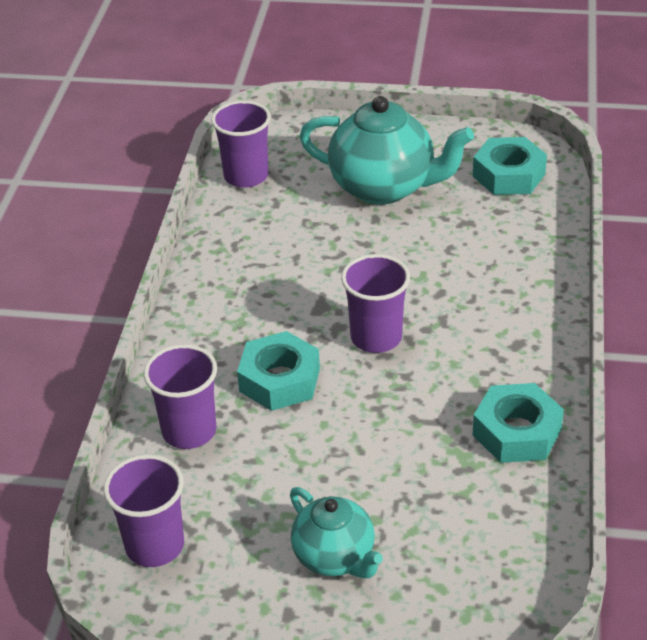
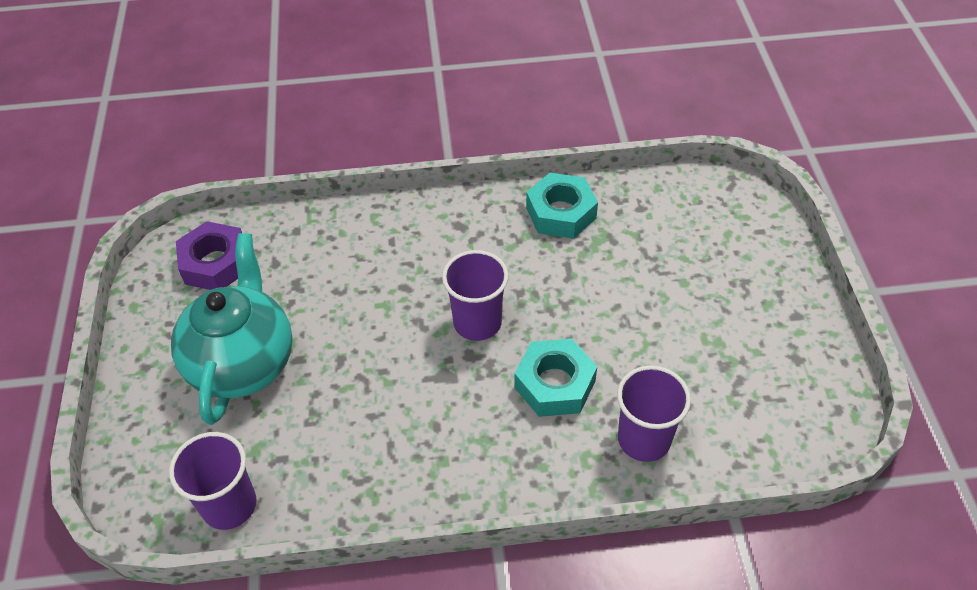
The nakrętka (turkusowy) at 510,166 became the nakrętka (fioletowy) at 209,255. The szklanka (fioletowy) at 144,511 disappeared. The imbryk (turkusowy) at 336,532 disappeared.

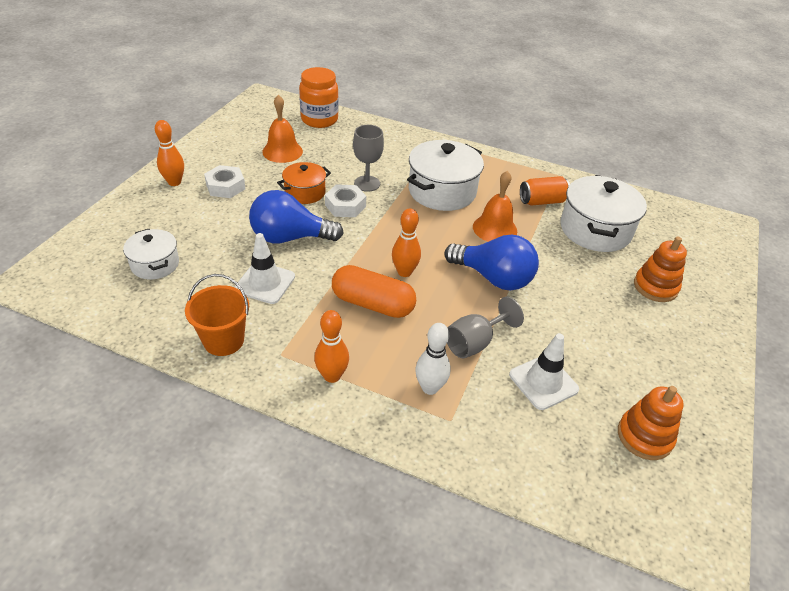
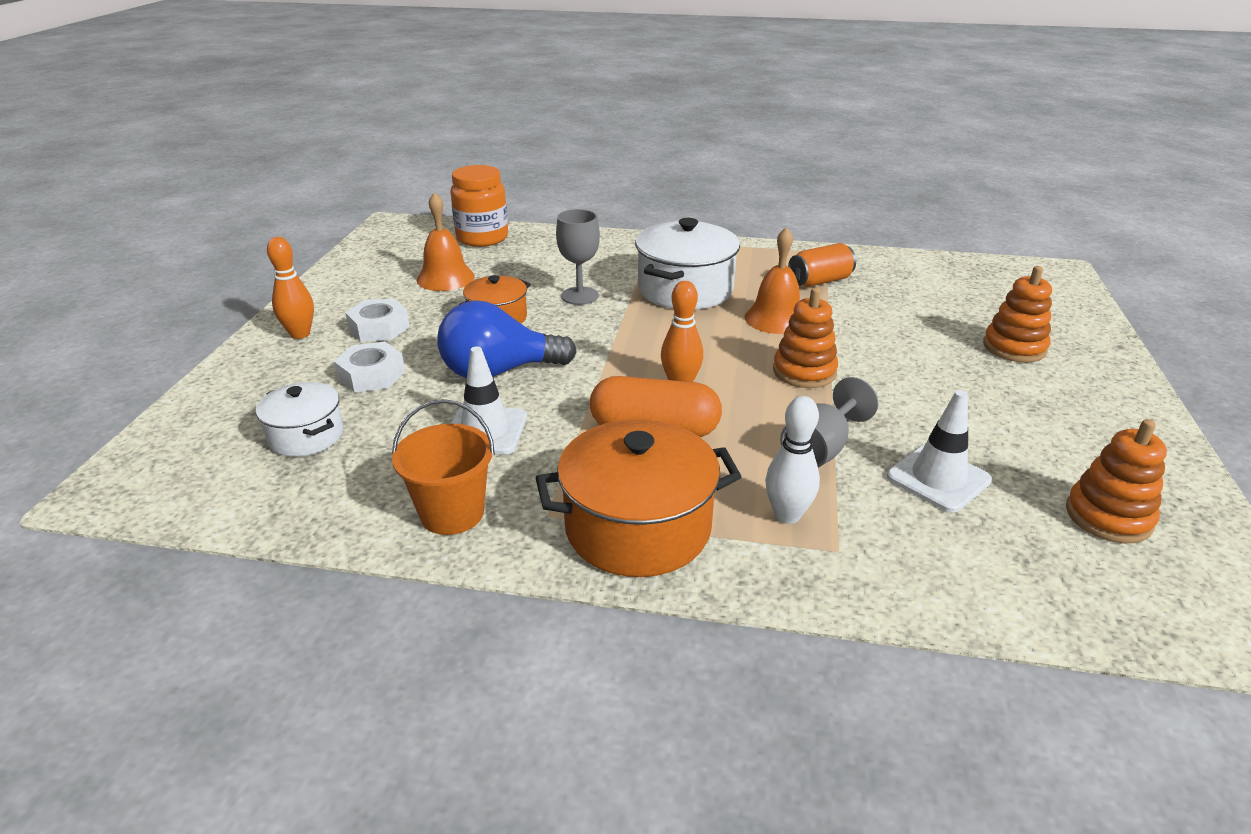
The garnek (biały) at 604,213 disappeared. The nakrętka (biały) moved from 345,200 to 369,367. The żarówka (niebieski) at 492,262 was replaced by the zabawka nakładanka (pomarańczowy) at 805,337. The kręgiel (pomarańczowy) at 331,346 was replaced by the garnek (pomarańczowy) at 639,498.

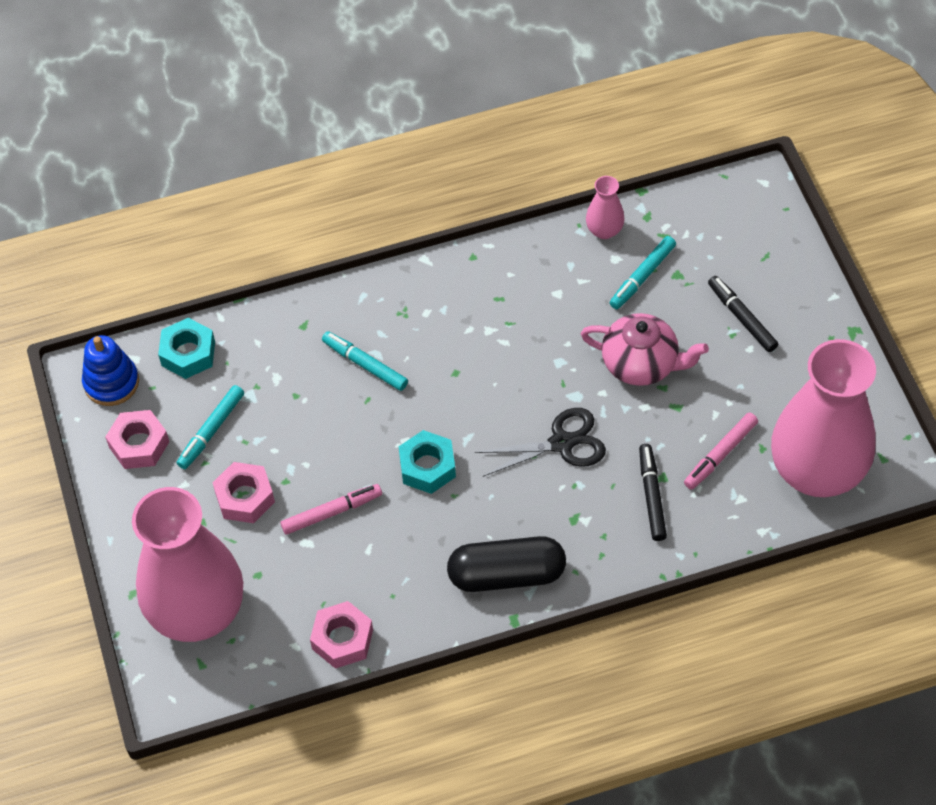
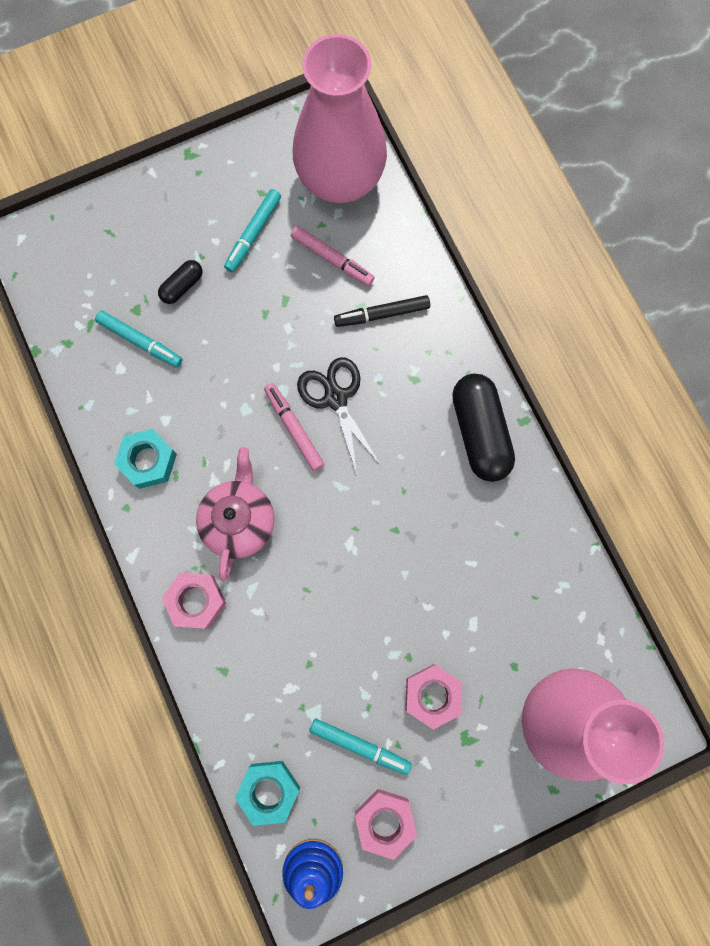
The wazon (różowy) at 605,207 disappeared. The flamaster (czarny) at 743,314 disappeared. The imbryk (różowy) moved from 645,349 to 235,514. The flamaster (turkusowy) moved from 365,361 to 252,230. The nakrętka (turkusowy) moved from 427,462 to 145,459. The flamaster (różowy) moved from 331,509 to 294,427. The nakrętka (różowy) moved from 341,635 to 194,601. The kapsułka (czarny) at 180,282 appeared.

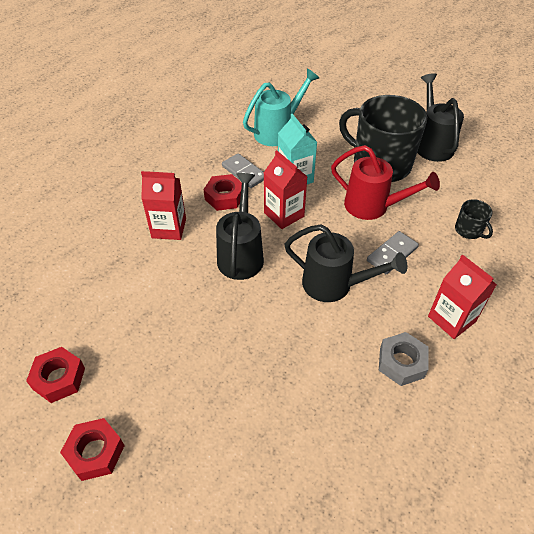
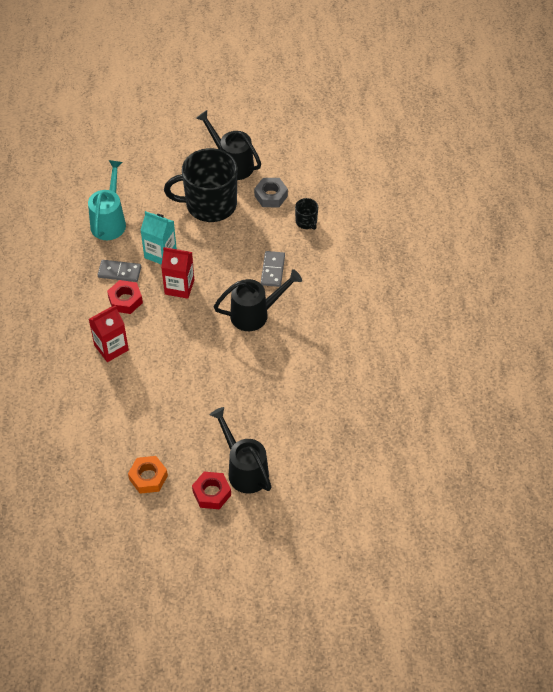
The konewka (czerwony) at 385,182 disappeared. The konewka (czarny) moved from 240,226 to 240,450. The kubek (czarny) at 474,219 turned 45 degrees clockwise. The karton mleka (czerwony) at 462,297 disappeared. The nakrętka (szary) moved from 404,359 to 271,192. The nakrętka (czerwony) at 55,375 became the nakrętka (pomarańczowy) at 148,475.

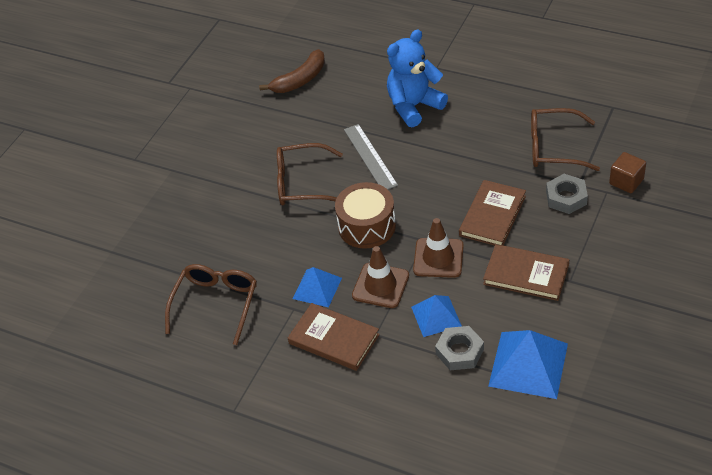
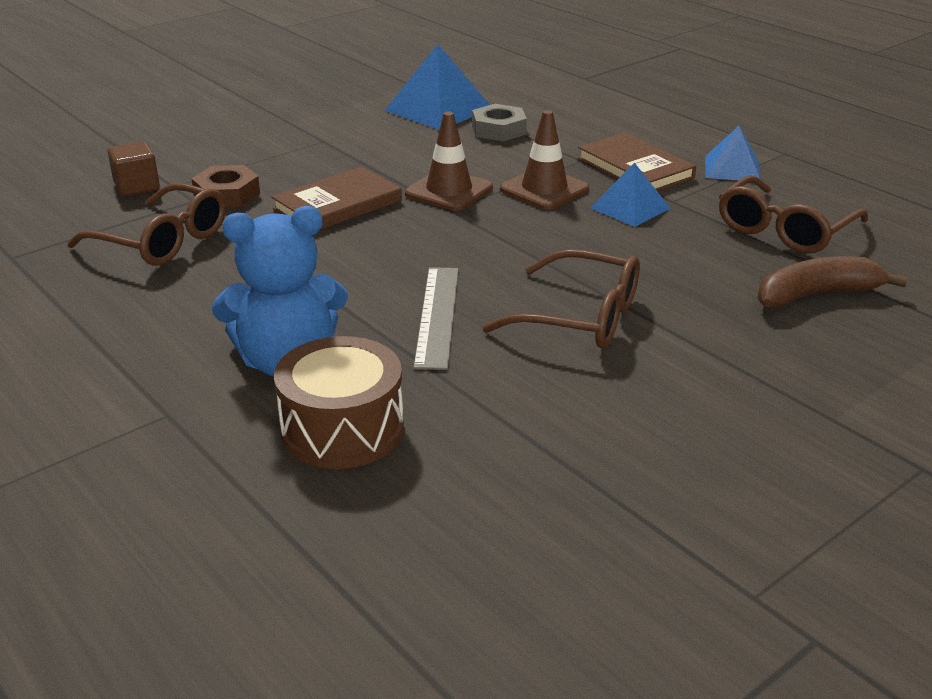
The banan (brązowy) moved from 292,71 to 832,282. The nakrętka (szary) at 567,194 became the nakrętka (brązowy) at 225,186. The bęben (brązowy) moved from 365,215 to 339,402. The książka (brązowy) at 526,272 disappeared. The piramida (niebieski) moved from 436,316 to 733,153.

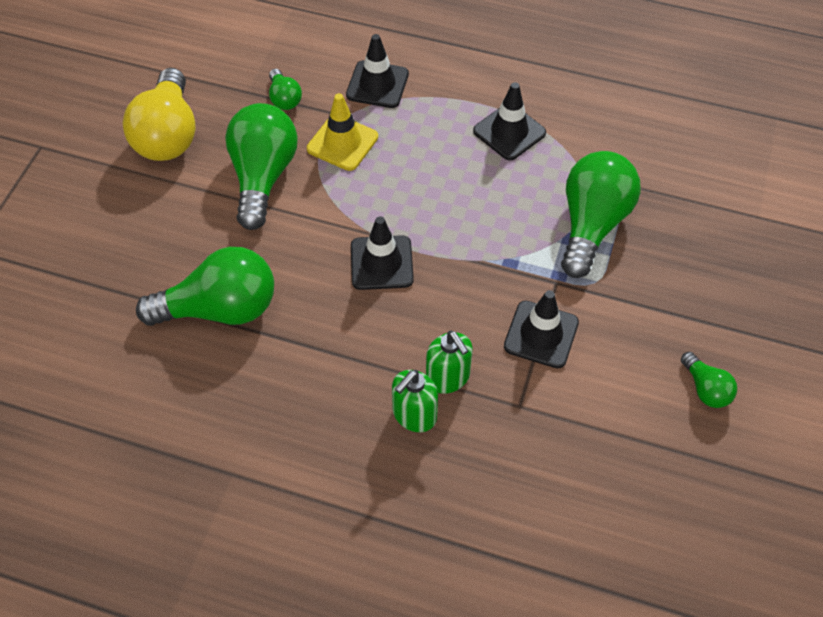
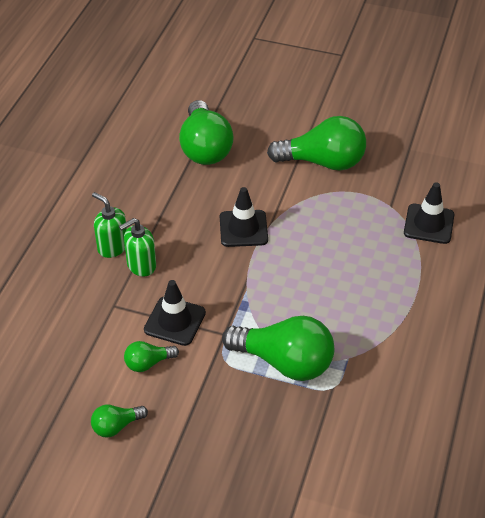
The żarówka (żółty) at 159,114 disappeared. The żarówka (zielony) moved from 285,89 to 151,356. The pachołek (czarny) at 509,121 disappeared. The pachołek (żółty) at 342,132 disappeared.

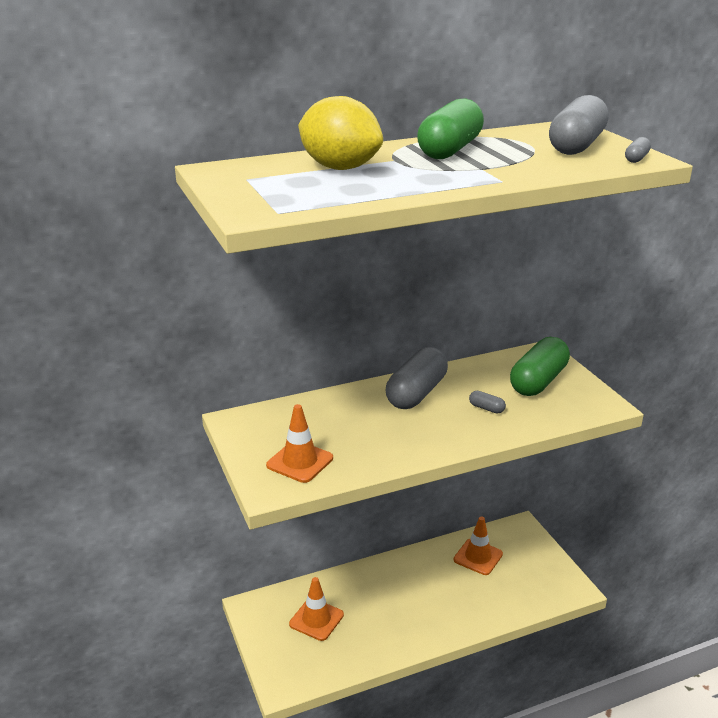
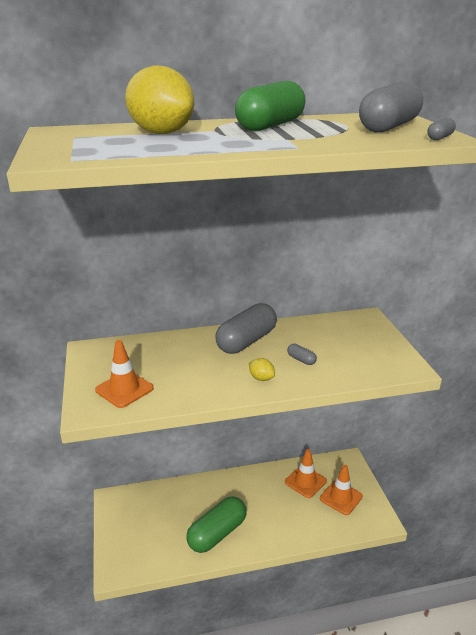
The kapsułka (zielony) moved from 540,366 to 216,524. The pachołek (pomarańczowy) moved from 316,609 to 341,490. The cytryna (żółty) at 262,369 appeared.

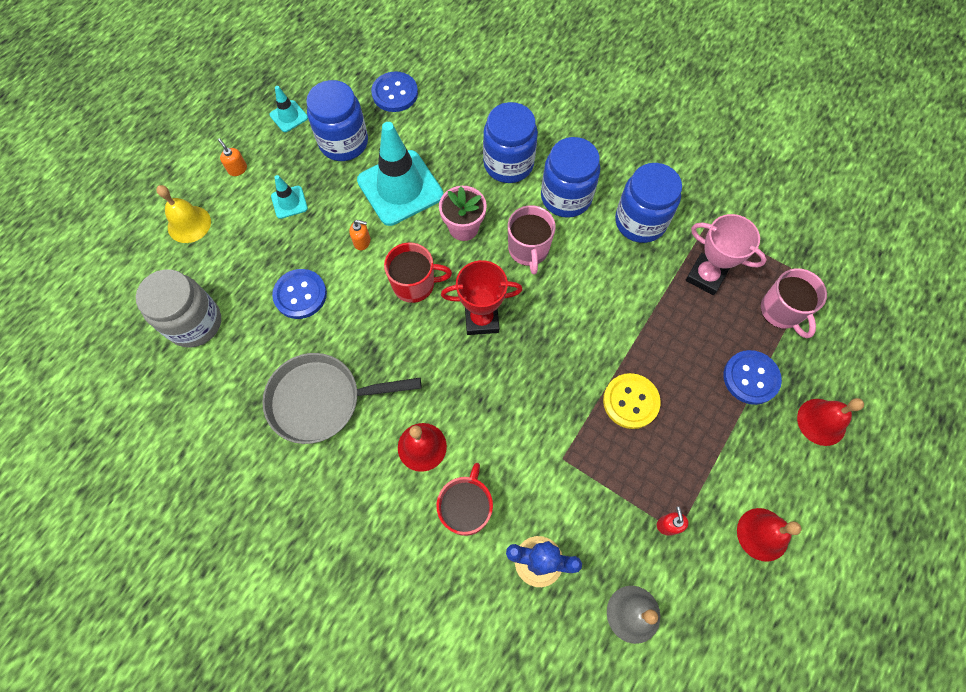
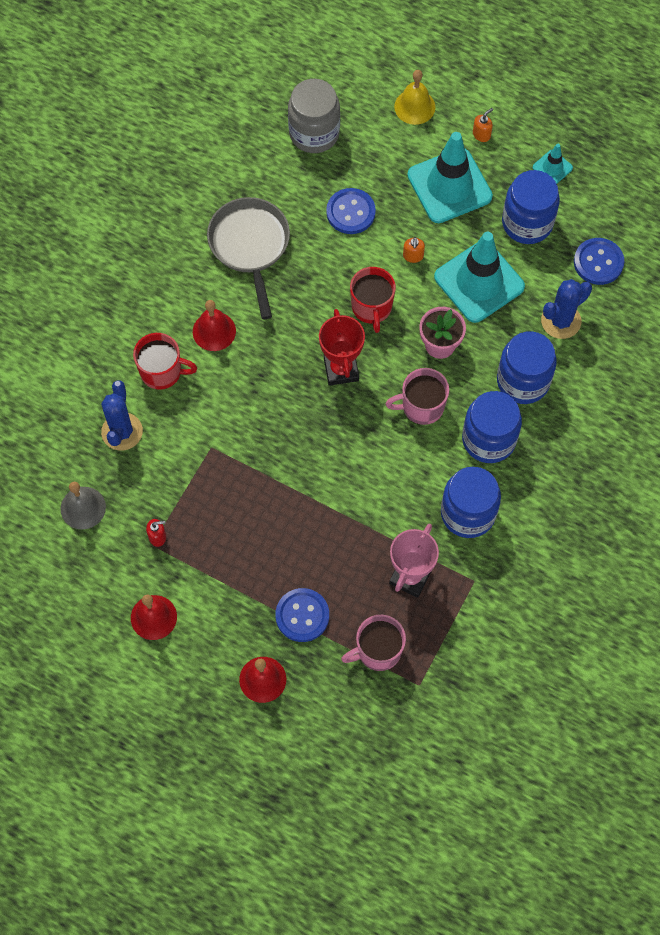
The pachołek (turkusowy) at 289,197 changed to 2.19 times the size. The guzik (żółty) at 632,401 disappeared. The kaktus (niebieski) at 566,309 appeared.

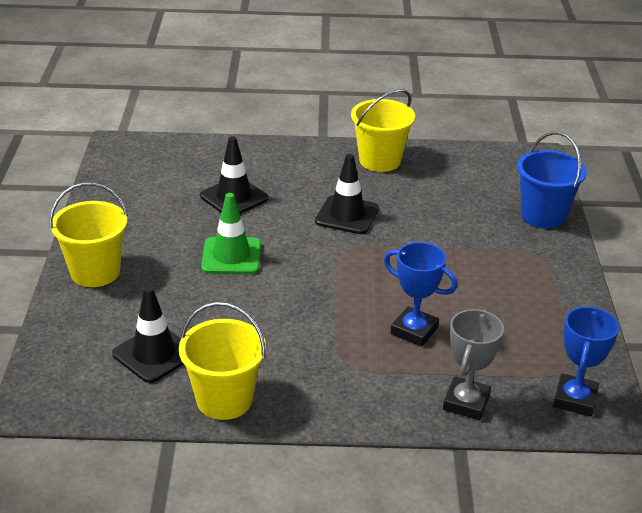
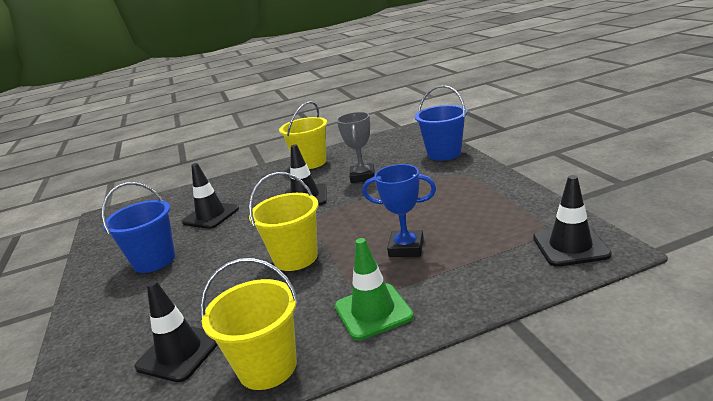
The wiadro (żółty) moved from 88,234 to 284,221. The pachołek (zielony) moved from 231,233 to 374,289. The puchar (niebieski) at 586,361 was replaced by the pachołek (czarny) at 572,221. The puchar (szary) moved from 473,364 to 356,147. The wiadro (niebieski) at 138,227 appeared.

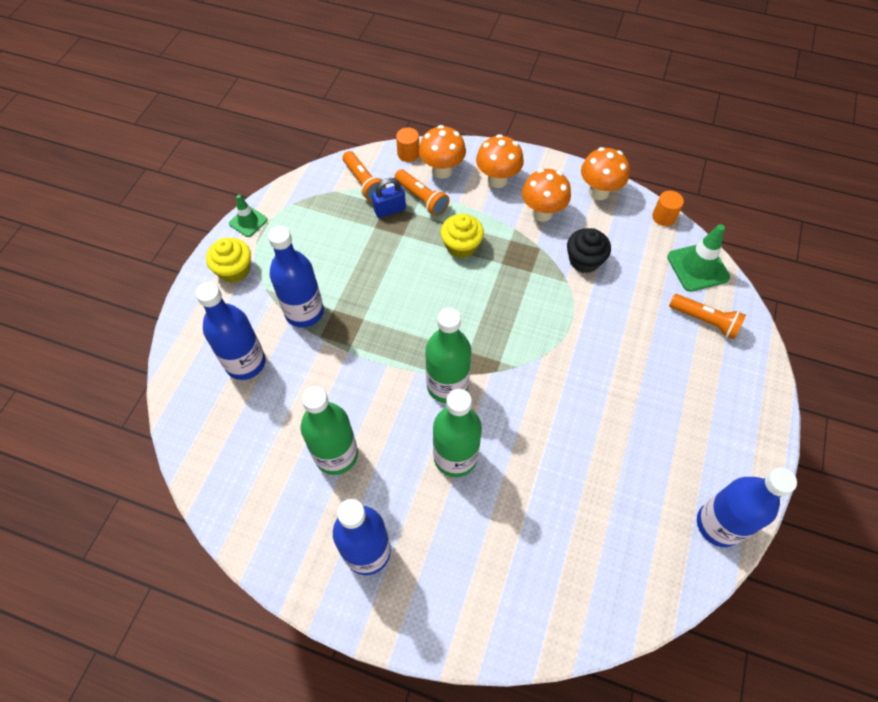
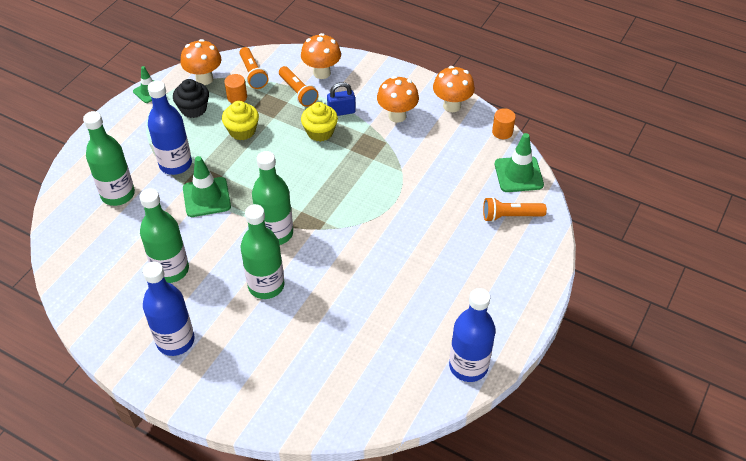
The walec (pomarańczowy) moved from 407,144 to 235,88. The grzyb (pomarańczowy) moved from 500,161 to 201,62. The kłódka (niebieski) moved from 389,198 to 341,99. The muffinka (czarny) moved from 589,250 to 191,98. The muffinka (żółty) moved from 228,260 to 240,120. The butelka (niebieski) at 230,331 became the butelka (zielony) at 109,158. The latarka (pomarańczowy) at 707,316 turned 135 degrees clockwise. The pachołek (zielony) at 207,186 appeared.

